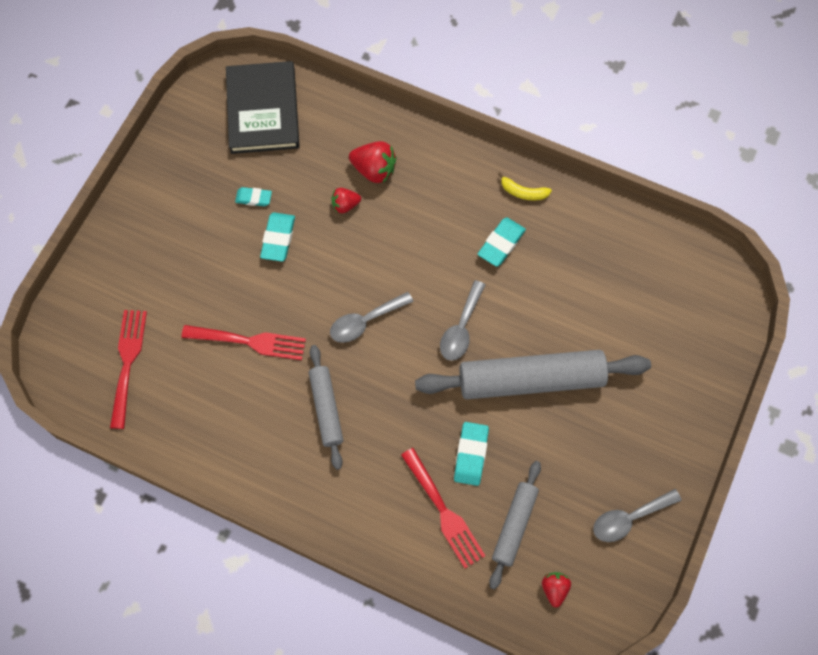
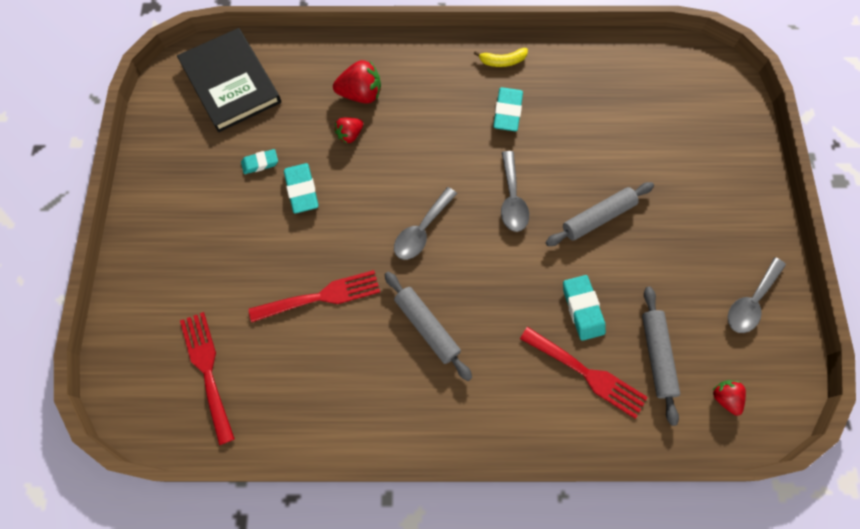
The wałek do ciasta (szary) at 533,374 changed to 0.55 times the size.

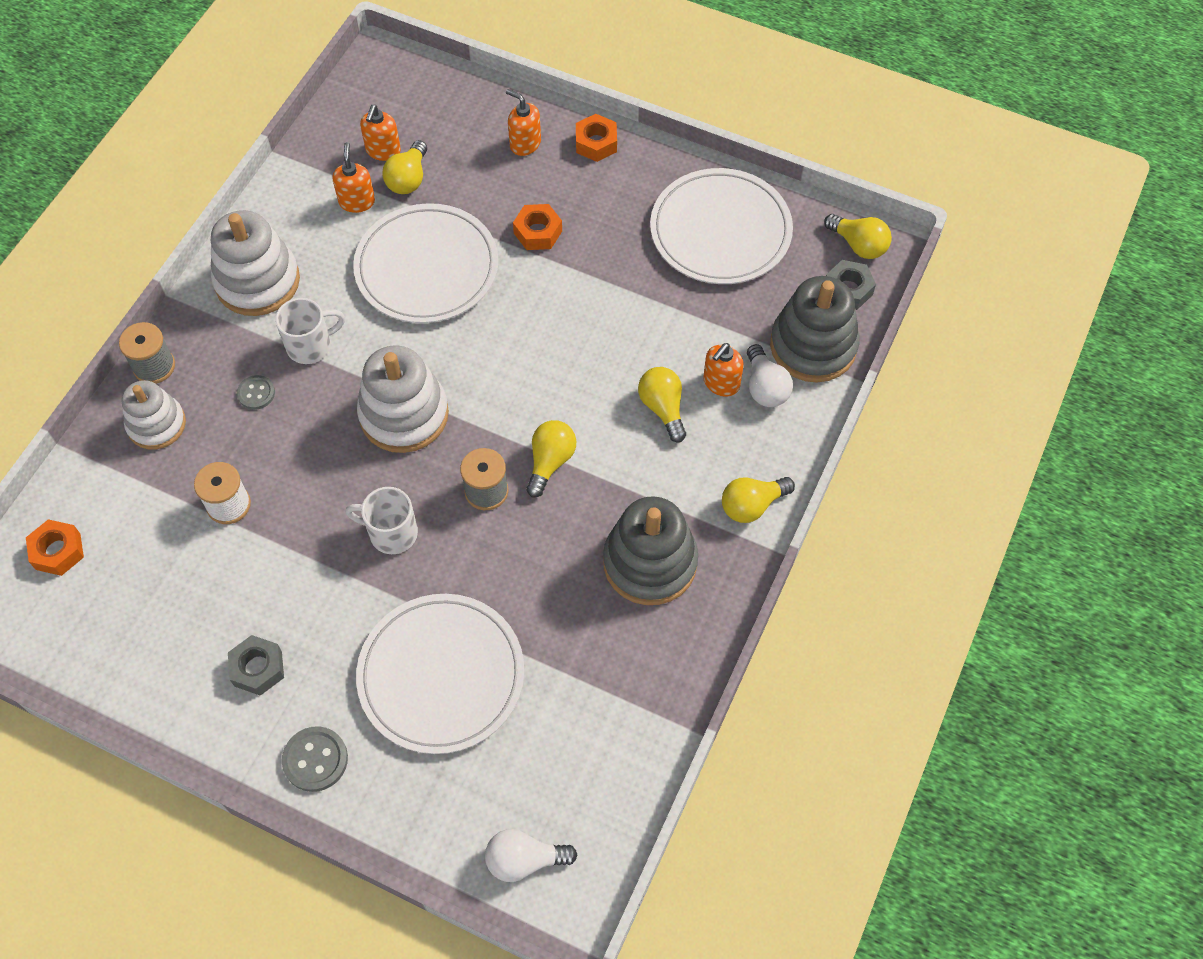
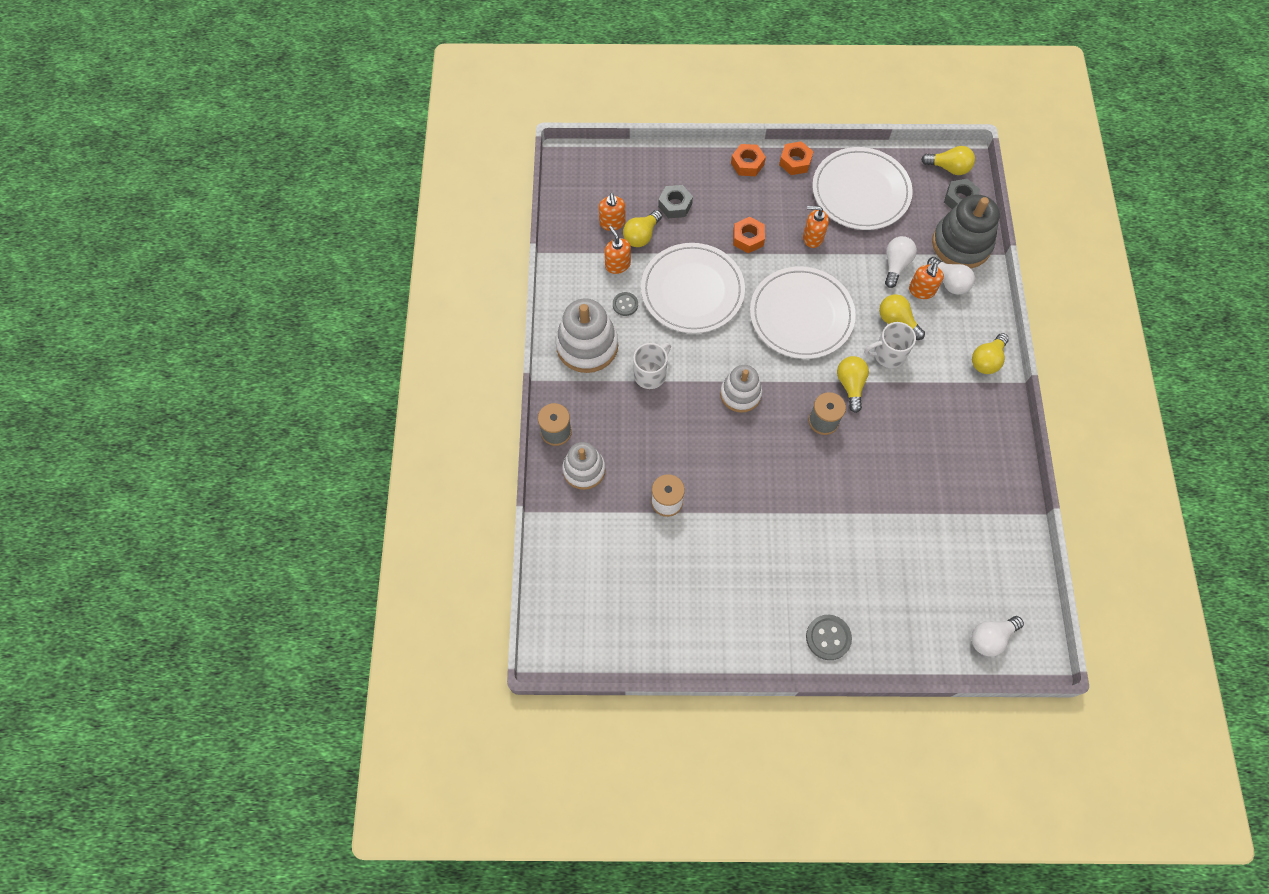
The dozownik mydła (pomarańczowy) moved from 523,122 to 816,227. The żarówka (żółty) at 404,167 turned 45 degrees clockwise. The zabawka nakładanka (biały) at 403,399 changed to 0.65 times the size. The guzik (szary) moved from 256,392 to 625,304. The kubek (biały) moved from 381,520 to 890,345. The zabawka nakładanka (szary) at 650,550 disappeared. The nakrętka (pomarańczowy) moved from 55,547 to 796,158. The talerz (biały) moved from 440,674 to 803,312. The nakrętka (szary) moved from 256,665 to 675,201. The żarówka (biały) at 901,262 appeared.

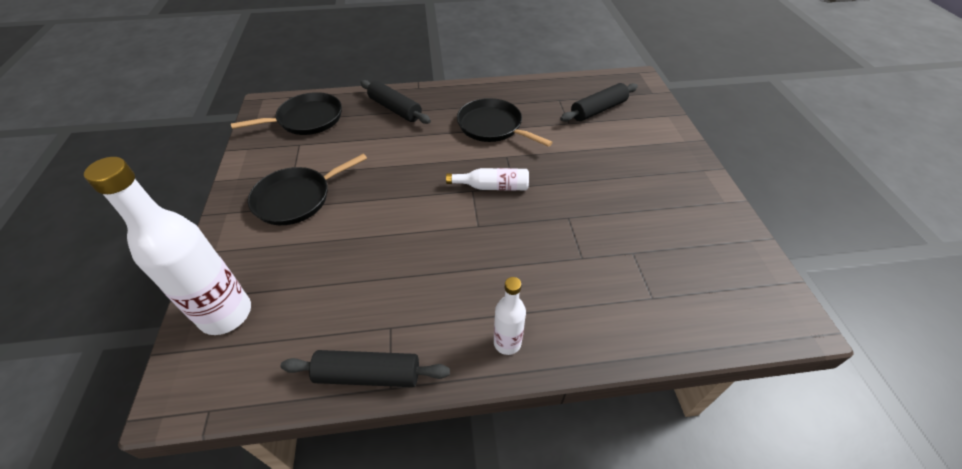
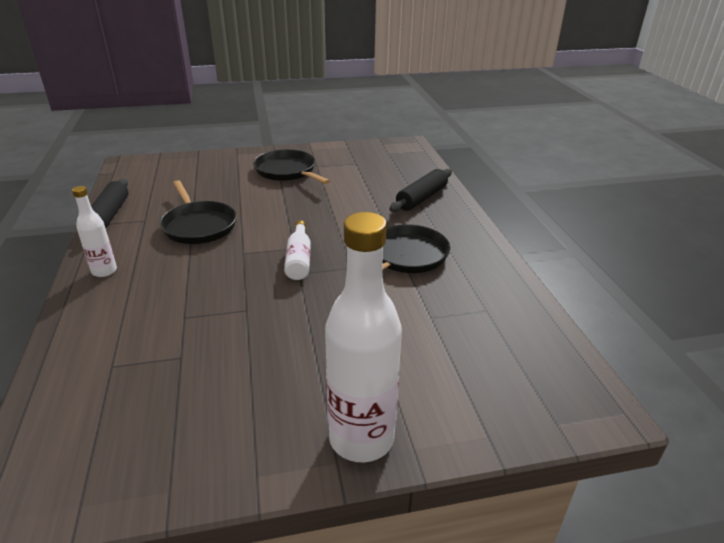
The wałek do ciasta (czarny) at 599,102 disappeared. The patelnia (czarny) moved from 286,113 to 198,212. The butelka (biały) moved from 167,246 to 363,337.

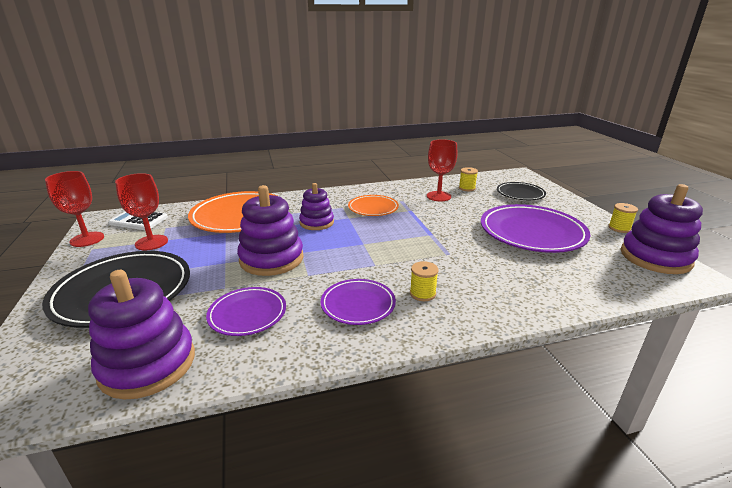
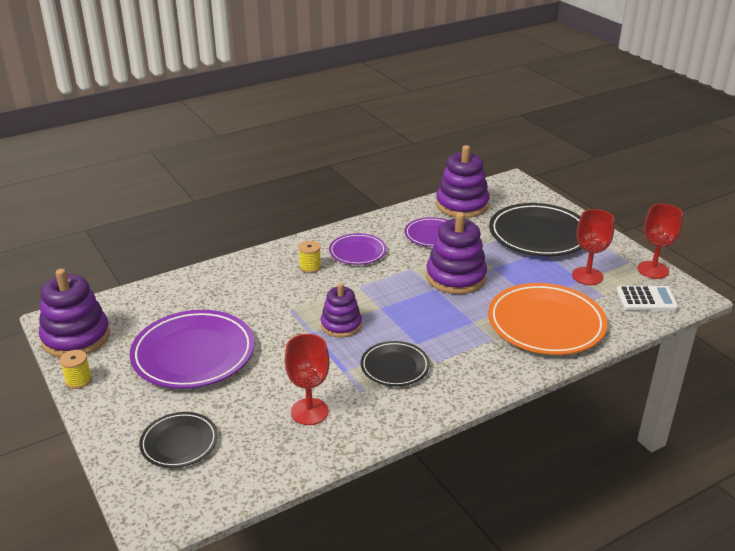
The szpulka (żółty) at 468,179 disappeared. The zabawka nakładanka (fioletowy) moved from 316,206 to 341,310. The talerz (pomarańczowy) at 373,205 became the talerz (czarny) at 395,363.

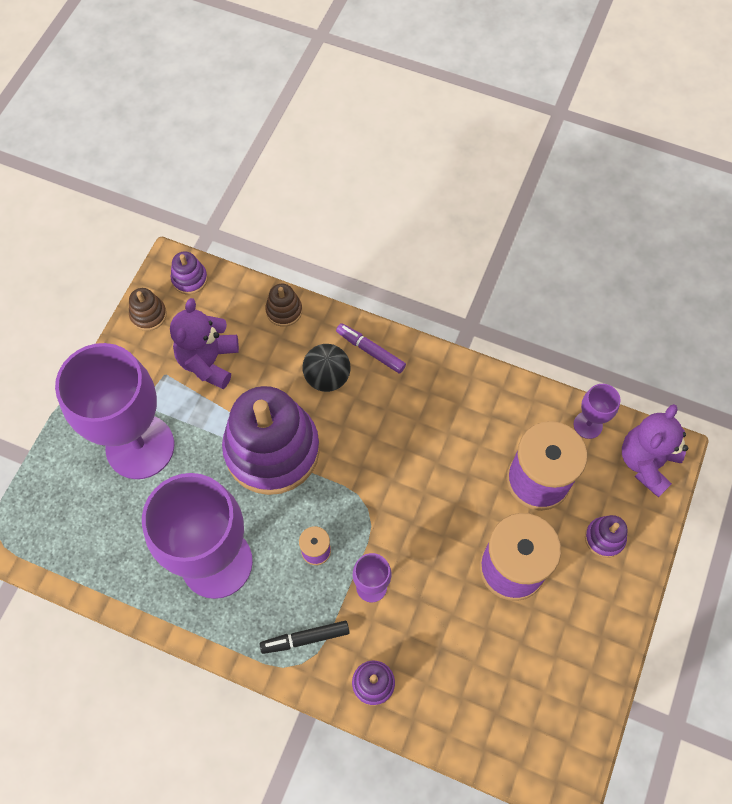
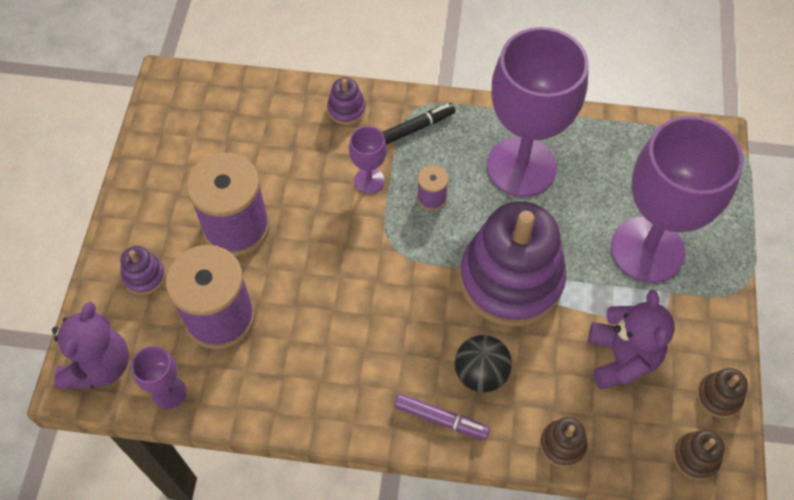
The zabawka nakładanka (fioletowy) at 189,272 became the zabawka nakładanka (brązowy) at 699,455.

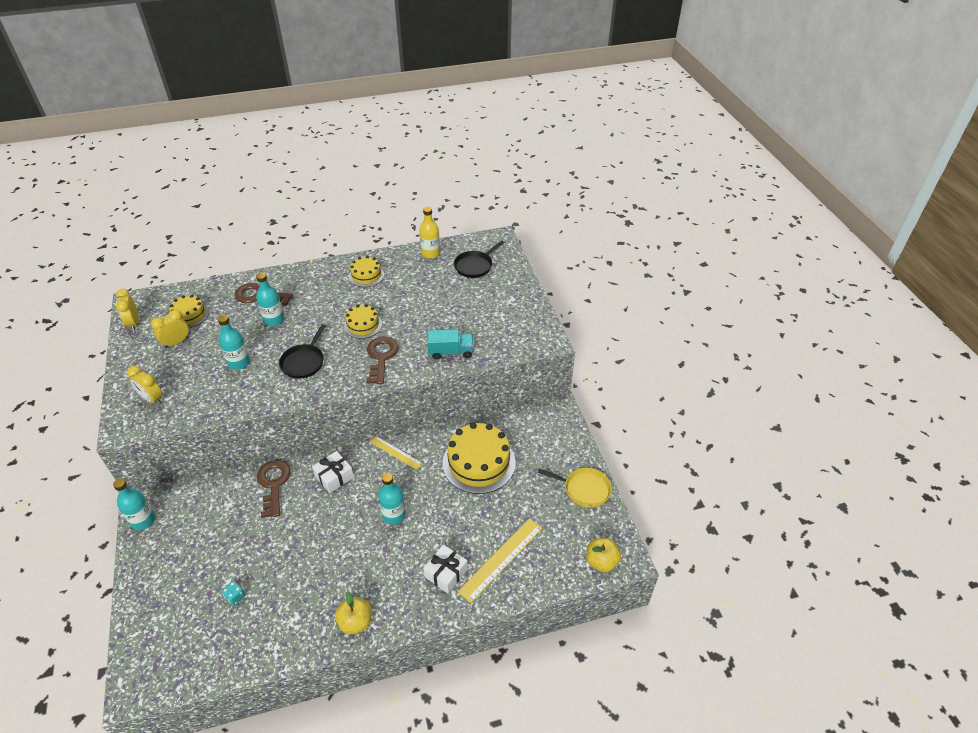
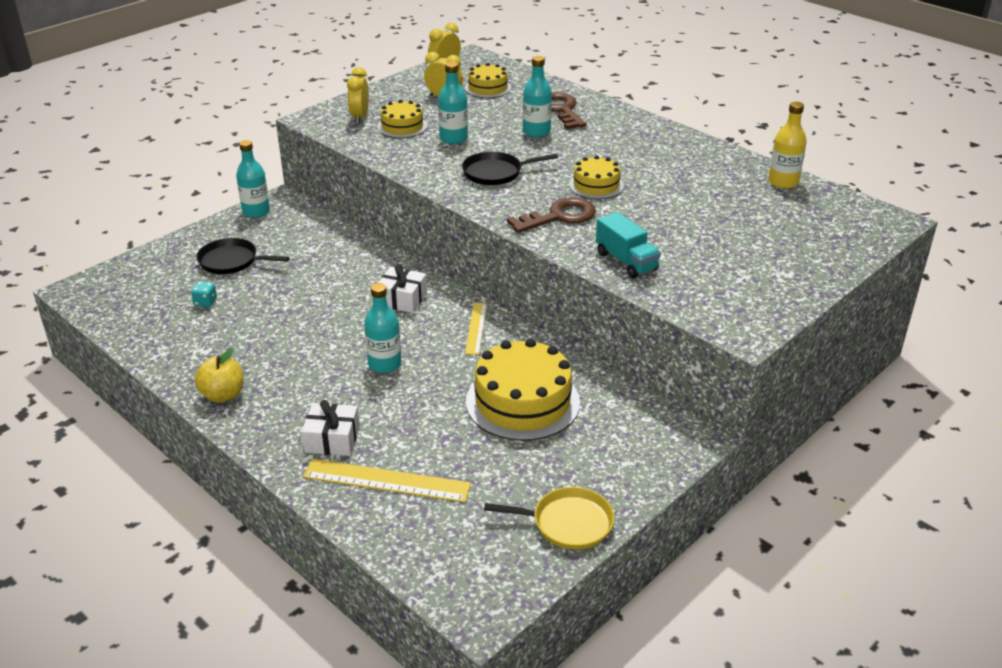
The patelnia (czarny) moved from 479,259 to 243,256. The tort (żółty) moved from 366,271 to 402,119. The klucz (brązowy) at 274,489 disappeared. The patelnia (żółty) at 575,488 turned 75 degrees counterclockwise. The jabłko (żółty) at 603,555 disappeared.

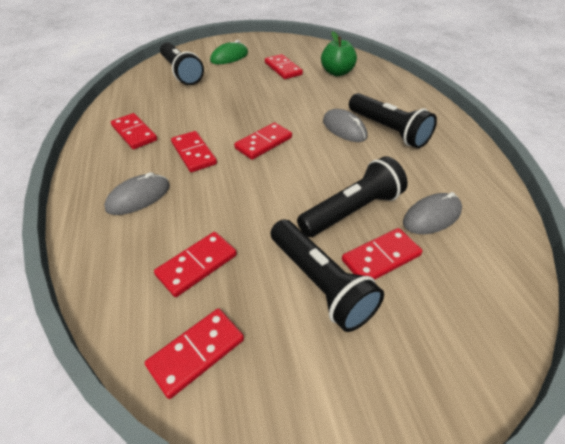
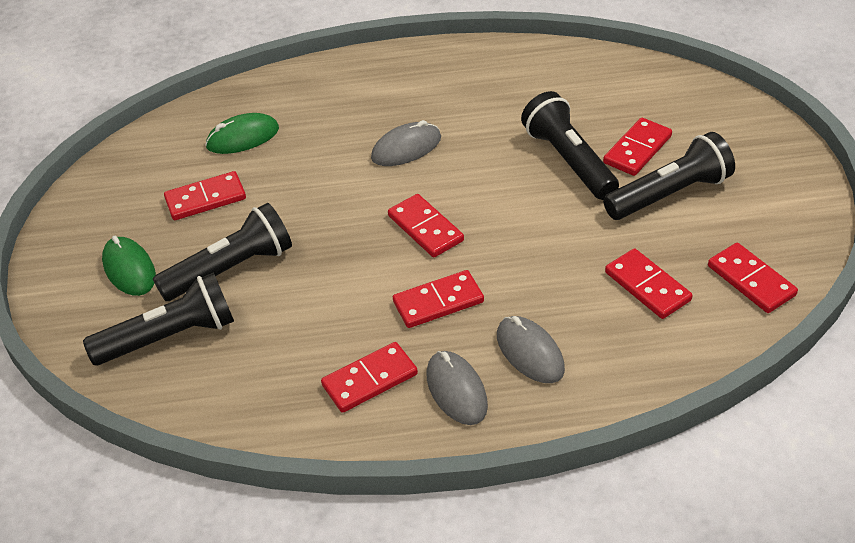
The jabłko (zielony) at 339,53 was replaced by the myszka (zielony) at 242,133. The latarka (czarny) moved from 393,120 to 222,252. The myszka (szary) moved from 432,213 to 457,388. The kostka domina (czerwony) at 382,254 turned 60 degrees clockwise.

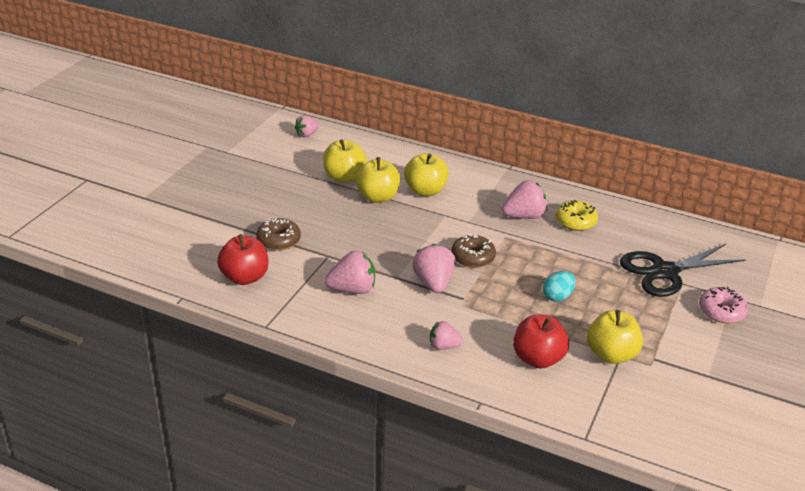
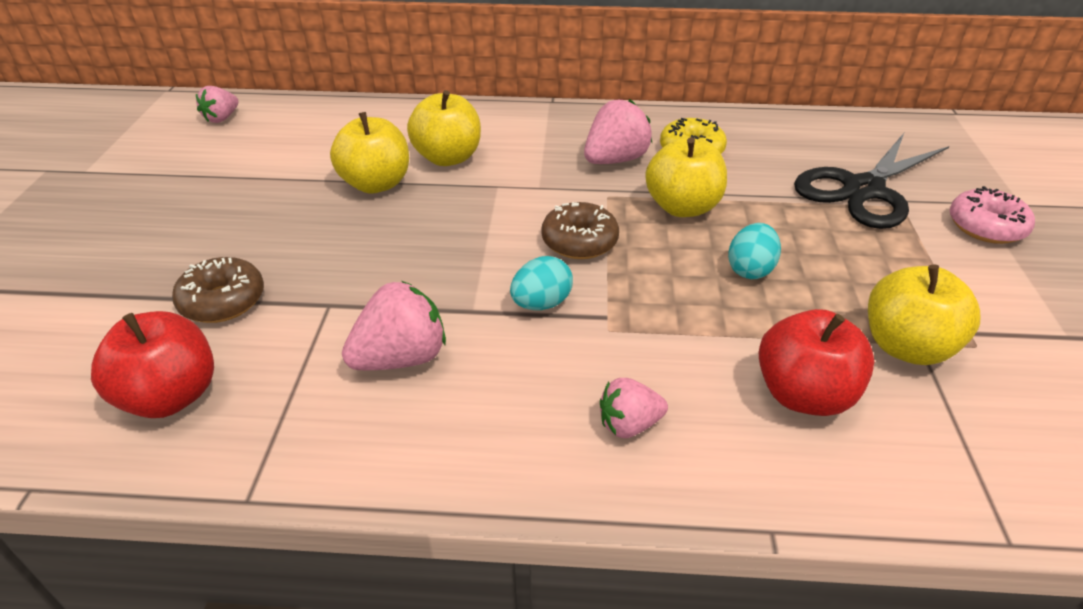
The jabłko (żółty) moved from 345,161 to 686,177. The truskawka (różowy) at 434,268 was replaced by the jajko (turkusowy) at 541,283.

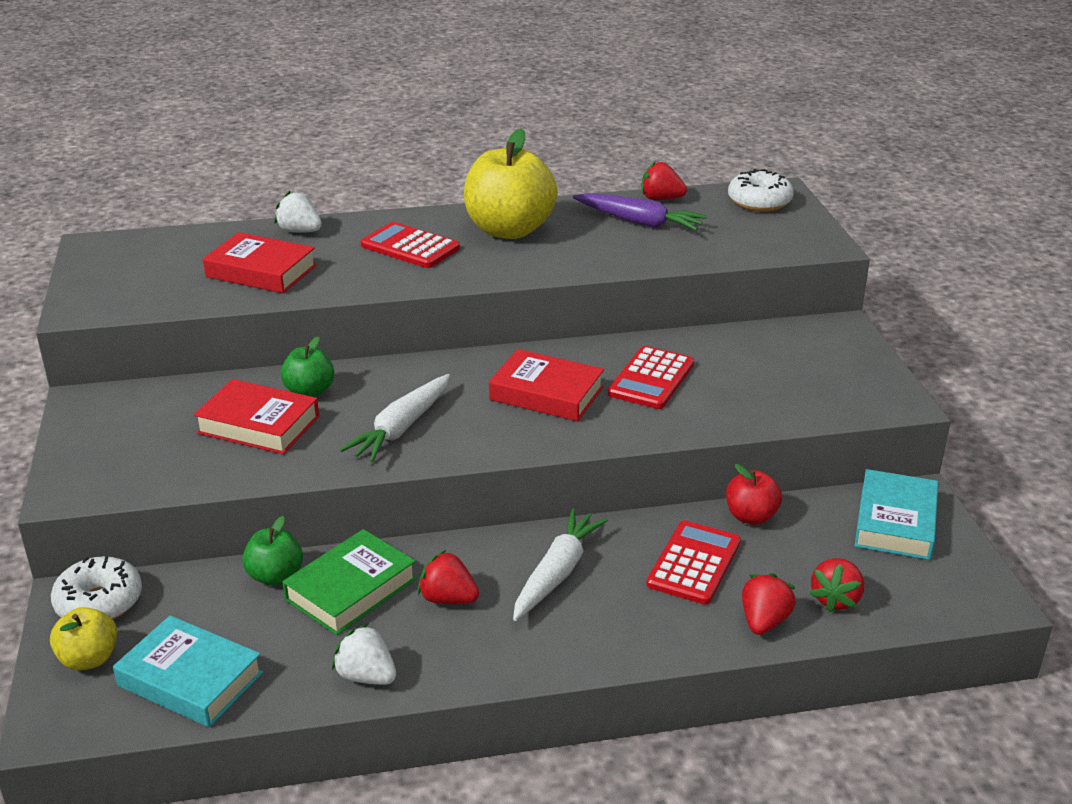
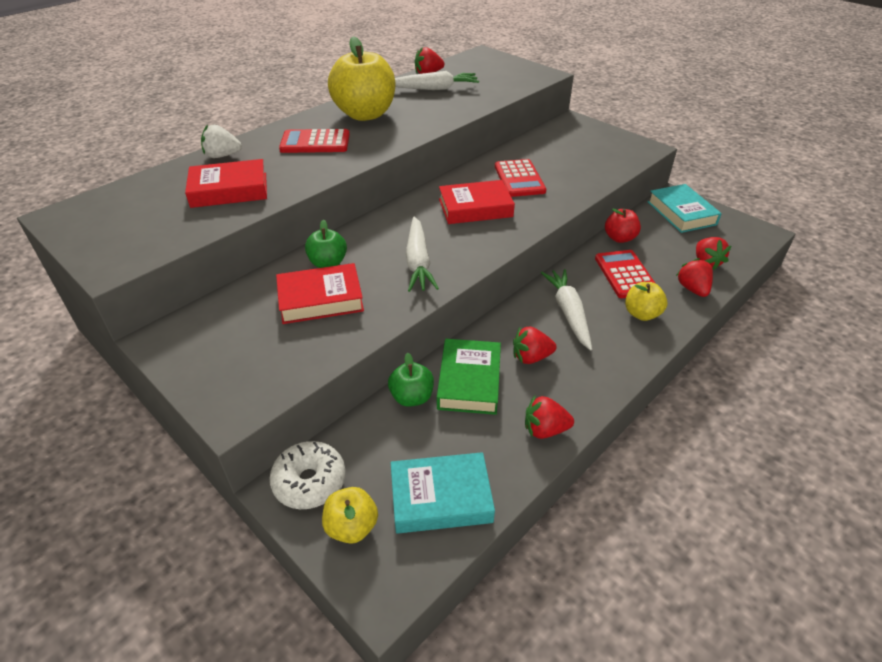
The donut (biały) at 761,190 disappeared. The marchewka (fioletowy) at 640,211 became the marchewka (biały) at 437,80. The truskawka (biały) at 364,654 became the truskawka (czerwony) at 549,417. The jabłko (żółty) at 646,301 appeared.

